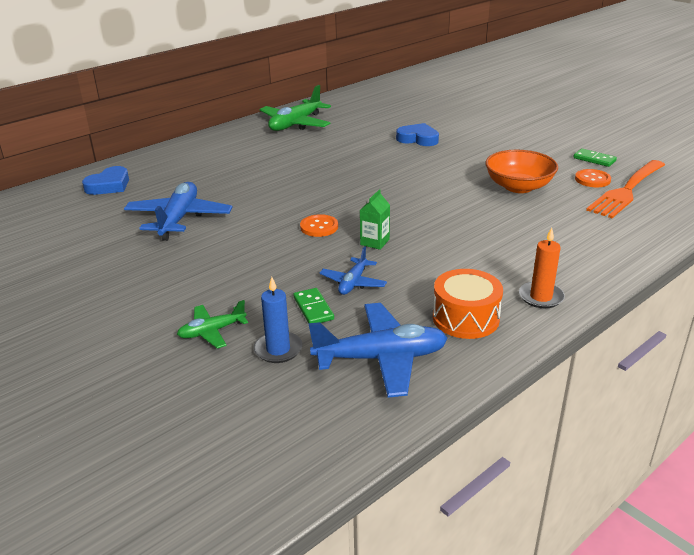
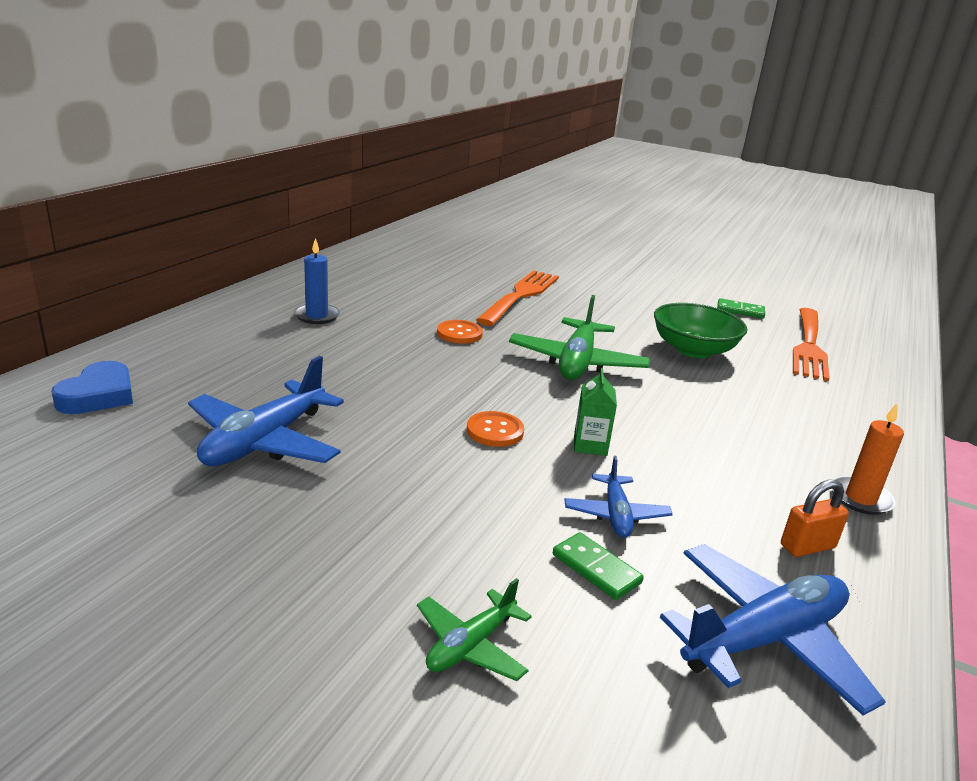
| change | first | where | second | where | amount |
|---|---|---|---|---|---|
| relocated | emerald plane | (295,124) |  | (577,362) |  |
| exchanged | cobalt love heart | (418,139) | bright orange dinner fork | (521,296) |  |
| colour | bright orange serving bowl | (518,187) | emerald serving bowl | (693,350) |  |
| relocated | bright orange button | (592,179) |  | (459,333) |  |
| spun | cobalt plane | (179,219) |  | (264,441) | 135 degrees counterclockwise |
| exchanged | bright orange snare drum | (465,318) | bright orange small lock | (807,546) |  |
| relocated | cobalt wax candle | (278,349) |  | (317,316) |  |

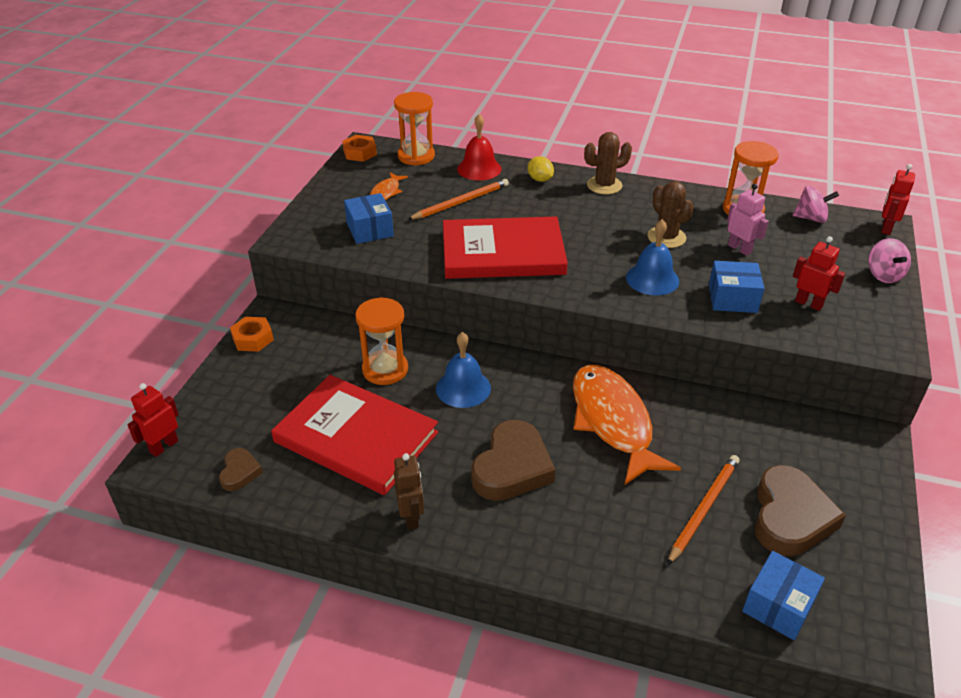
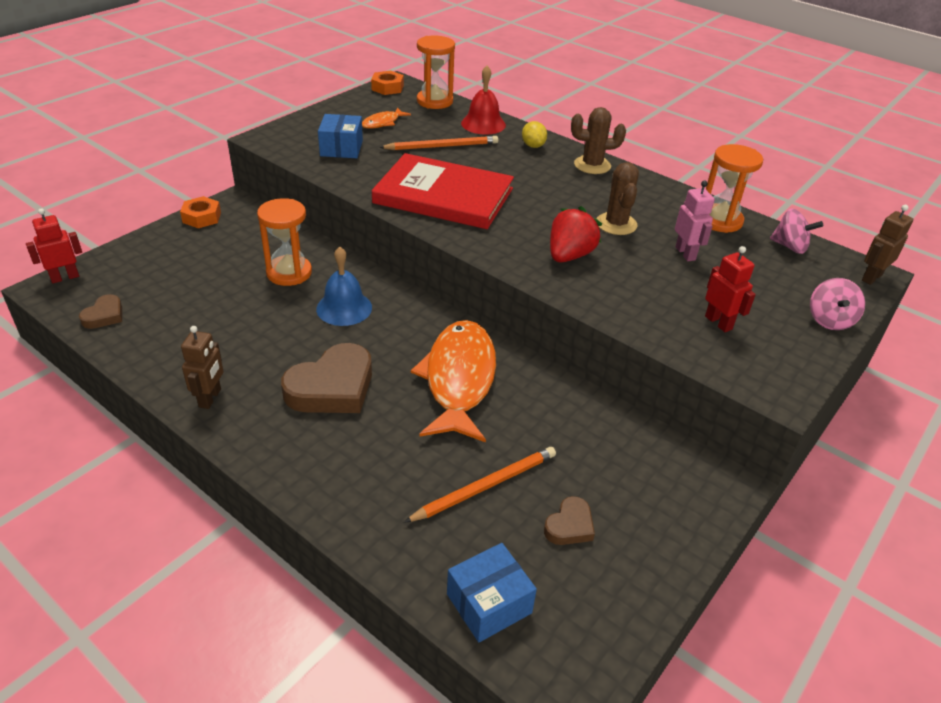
| change | first | where | second | where | amount |
|---|---|---|---|---|---|
| colour | crimson robot figure | (886,228) | dark brown robot figure | (871,277) |  |
| exchanged | cobalt school bell | (652,279) | crimson toy strawberry | (569,255) |  |
| missing | cobalt package | (732,298) |  |  |  |
| missing | crimson book | (356,437) |  |  |  |
| size | dark brown love heart | (790,517) |  | (569,525) | x0.51 |

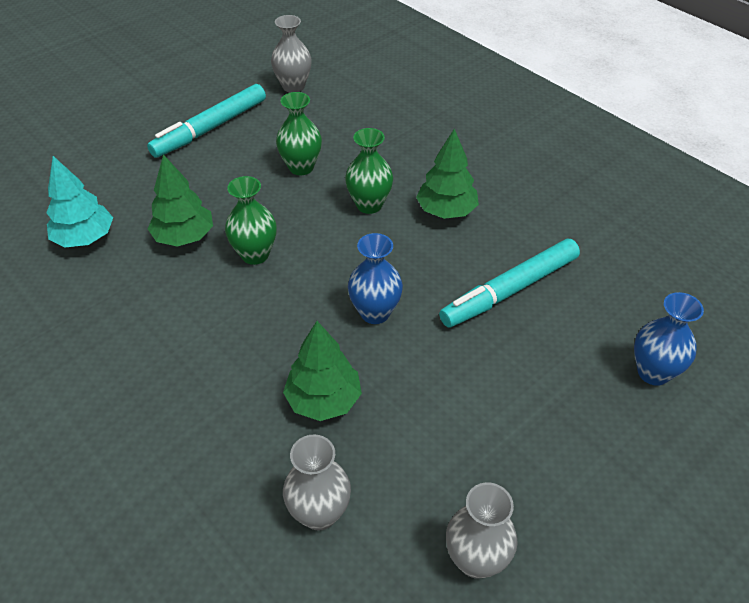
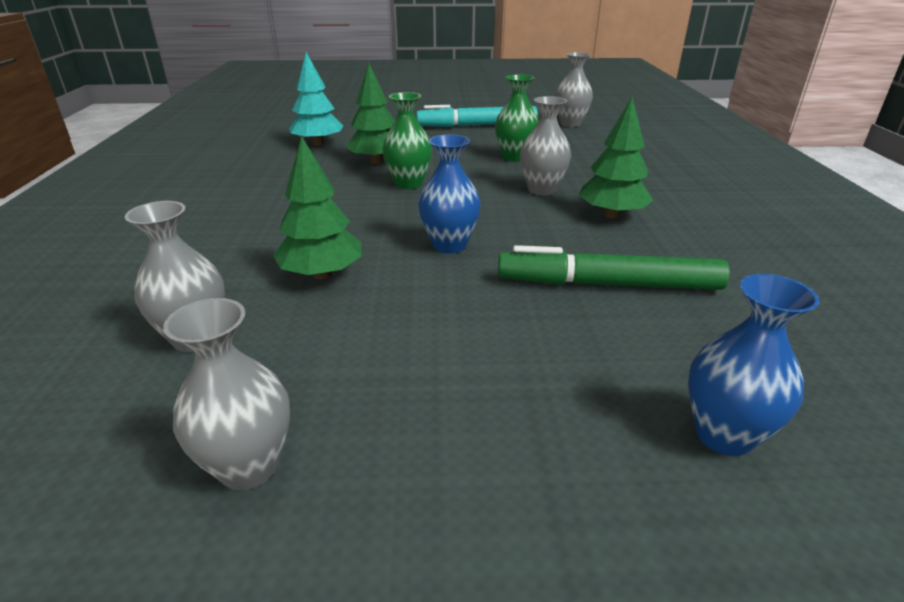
| change | first | where | second | where | amount |
|---|---|---|---|---|---|
| colour | emerald flower vase | (369,205) | grey flower vase | (542,190) |  |
| colour | aqua marker pen | (510,290) | emerald marker pen | (608,284) |  |

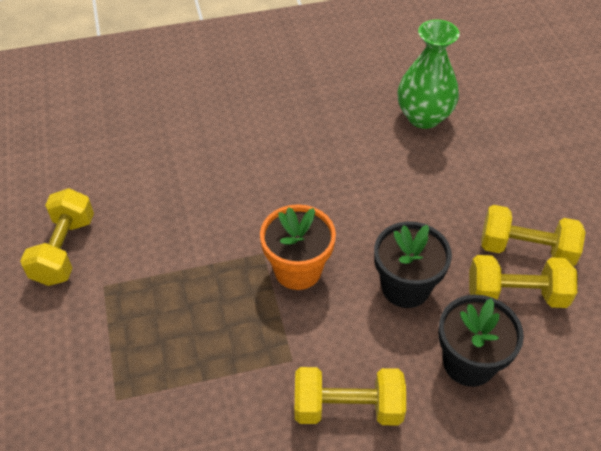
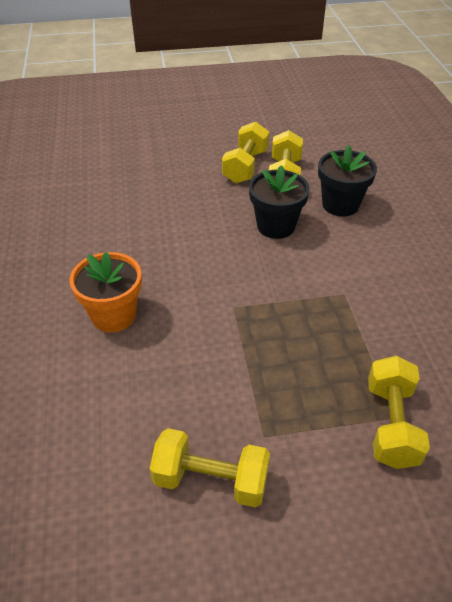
| change | first | where | second | where | amount |
|---|---|---|---|---|---|
| missing | emerald flower vase | (423,117) |  |  |  |
| relocated | bright orange potted plant | (298,270) |  | (113,315) |  |
| relocated | yellow hand weight | (347,408) |  | (391,424) |  |

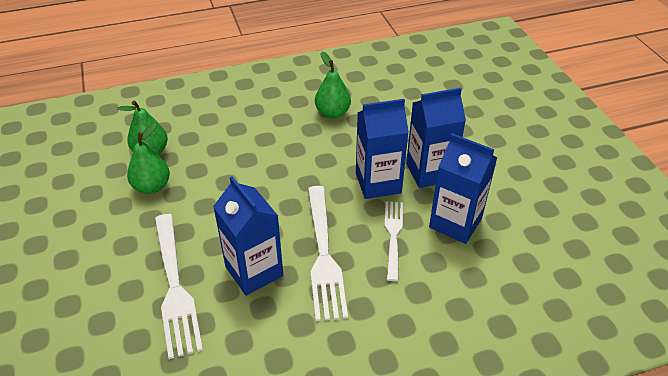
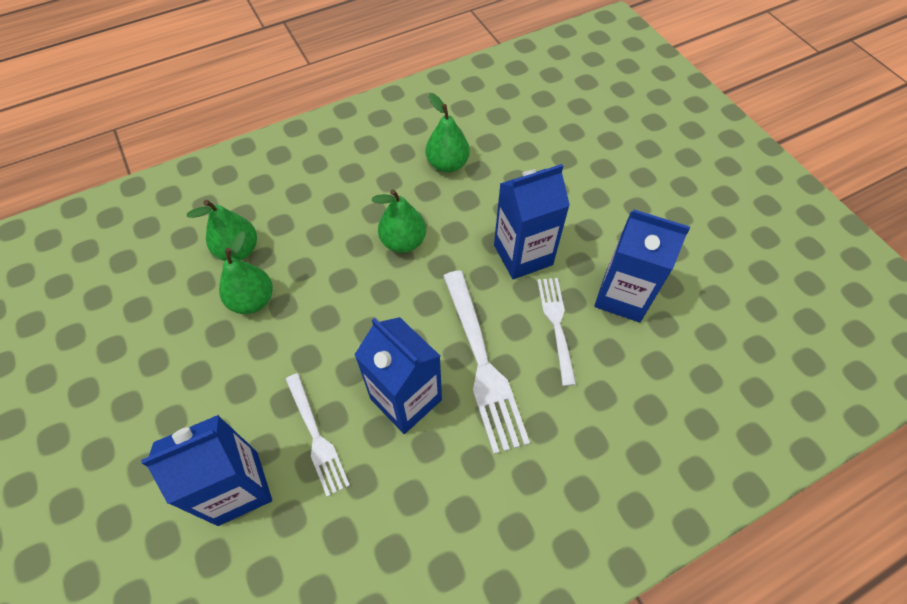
| change | first | where | second | where | amount |
|---|---|---|---|---|---|
| relocated | cobalt juice carton | (429,172) |  | (238,487) |  |
| size | snow-white dinner fork | (175,287) |  | (316,436) | x0.62 |
| appeared |  |  | emerald toy pear | (403,242) |  |

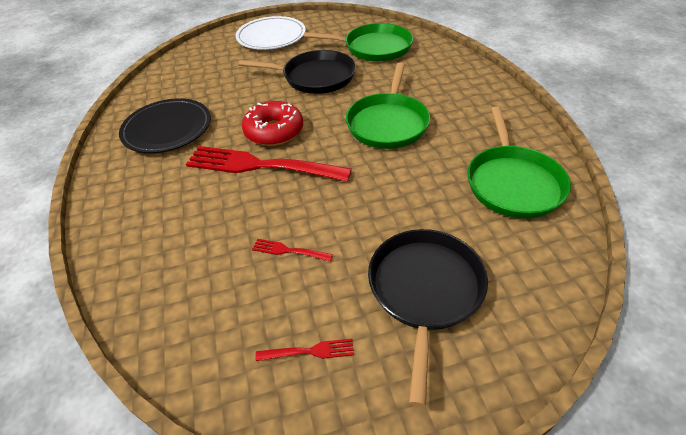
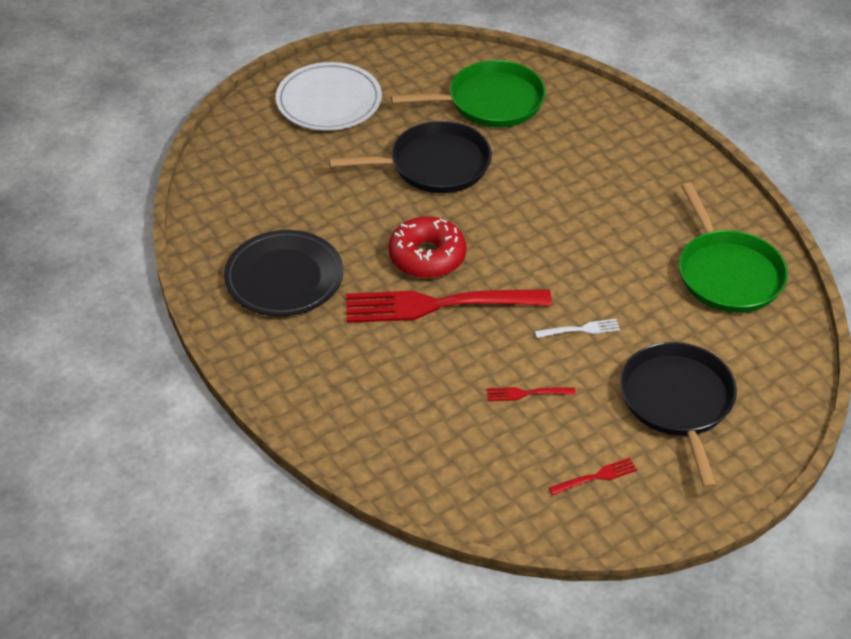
| change | first | where | second | where | amount |
|---|---|---|---|---|---|
| missing | emerald frying pan | (388,123) |  |  |  |
| appeared |  |  | snow-white dinner fork | (580,329) |  |

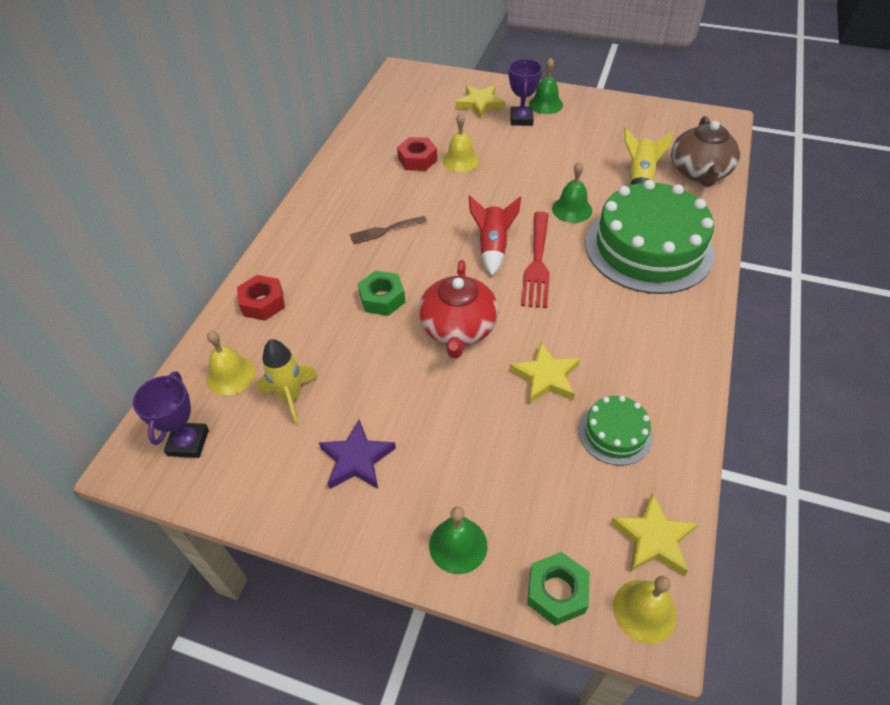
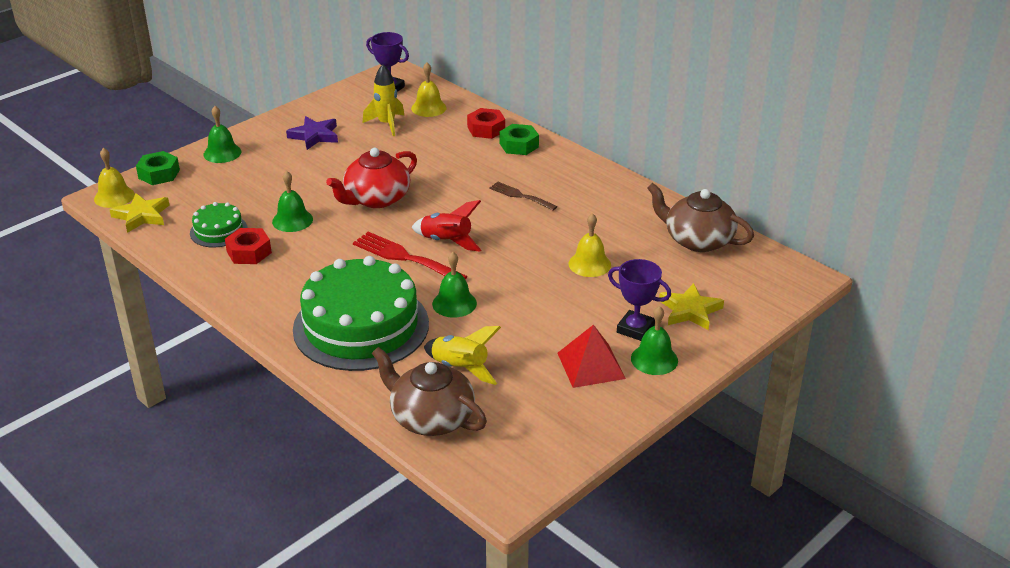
| change | first | where | second | where | amount |
|---|---|---|---|---|---|
| relocated | crimson hexagon nut | (417,160) |  | (249,252) |  |
| spun | dark brown dinner fork | (384,230) |  | (520,196) | 60 degrees counterclockwise |
| spun | crimson china teapot | (458,328) |  | (376,199) | 75 degrees counterclockwise |
| relocated | emerald hexagon nut | (382,298) |  | (519,145) |  |
| exchanged | yellow five-pointed star | (545,377) | emerald school bell | (292,220) |  |
| appeared |  |  | dark brown china teapot | (697,240) |  |
| appeared |  |  | crimson pyramid | (591,365) |  |

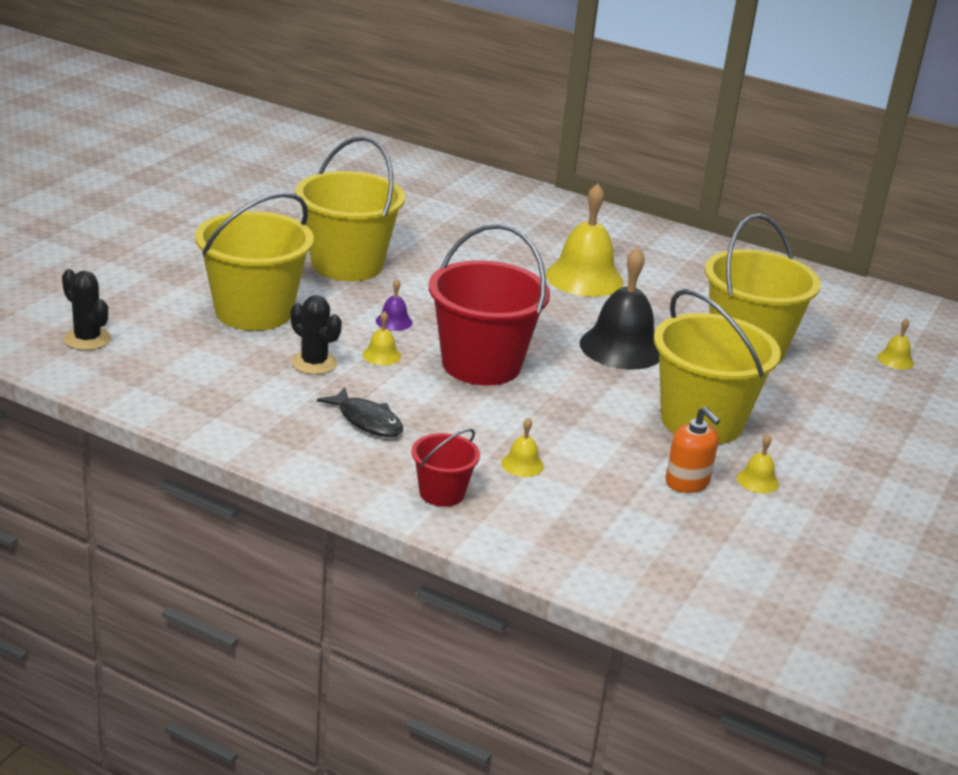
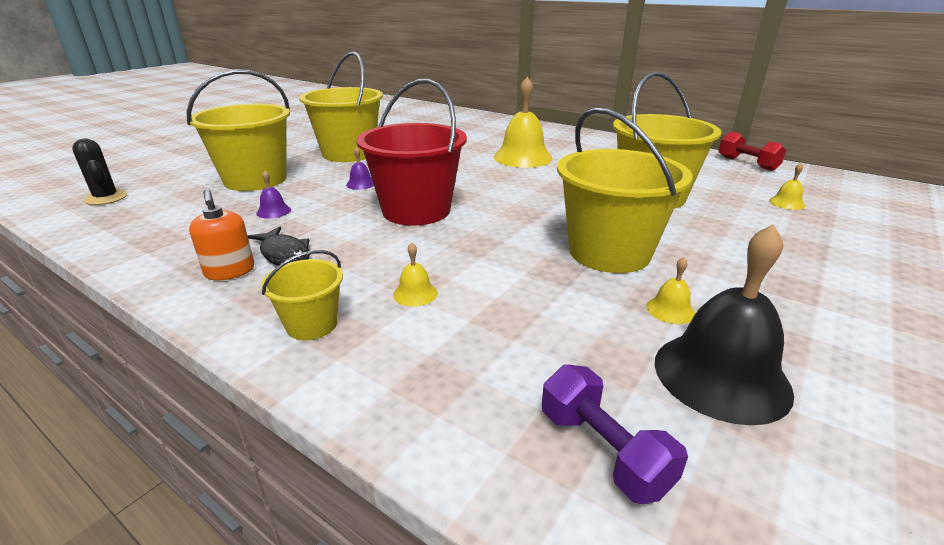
| change | first | where | second | where | amount |
|---|---|---|---|---|---|
| relocated | jet-black school bell | (621,347) |  | (721,375) |  |
| exchanged | jet-black prickly plant | (314,363) | royal purple school bell | (273,211) |  |
| missing | yellow school bell | (381,355) |  |  |  |
| relocated | bright orange soap dispenser | (687,482) |  | (230,271) |  |
| colour | crimson bucket | (442,493) | yellow bucket | (312,324) |  |
| appeared |  |  | crimson hand weight | (747,163) |  |
| appeared |  |  | royal purple hand weight | (603,451) |  |

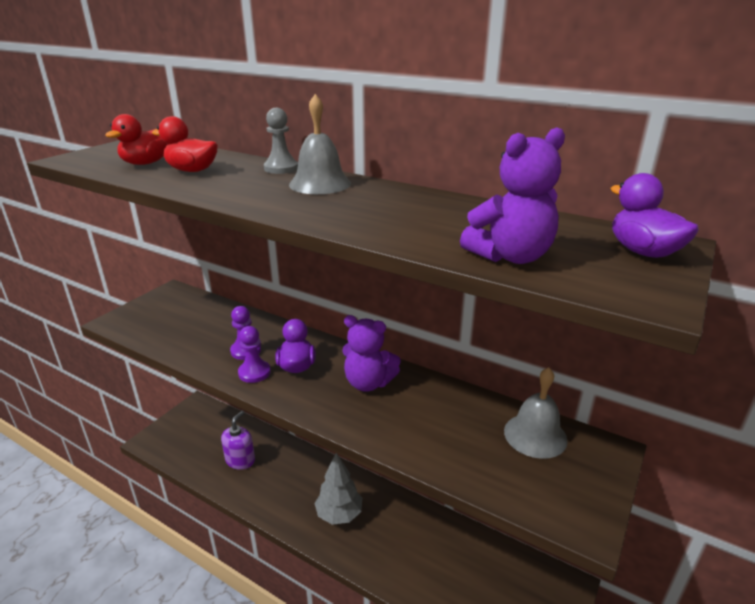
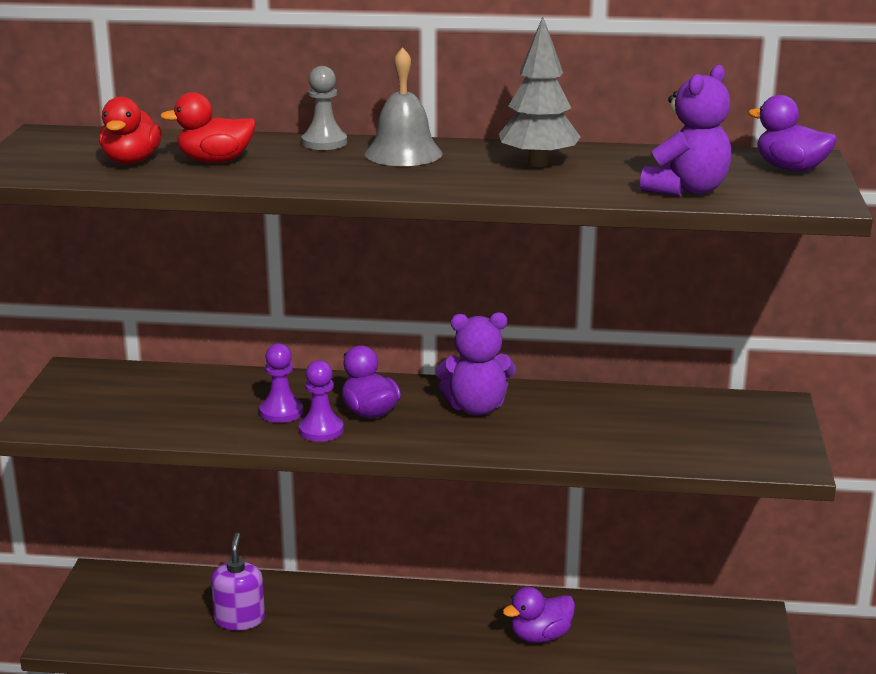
| change | first | where | second | where | amount |
|---|---|---|---|---|---|
| missing | grey school bell | (535,435) |  |  |  |
| relocated | grey fir tree | (339,514) |  | (538,163) |  |
| appeared |  |  | royal purple duck | (540,636) |  |

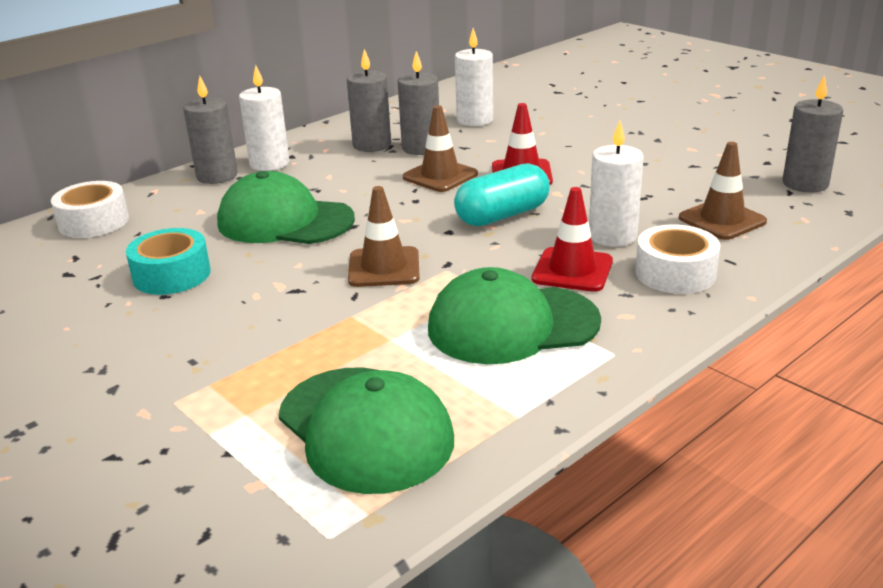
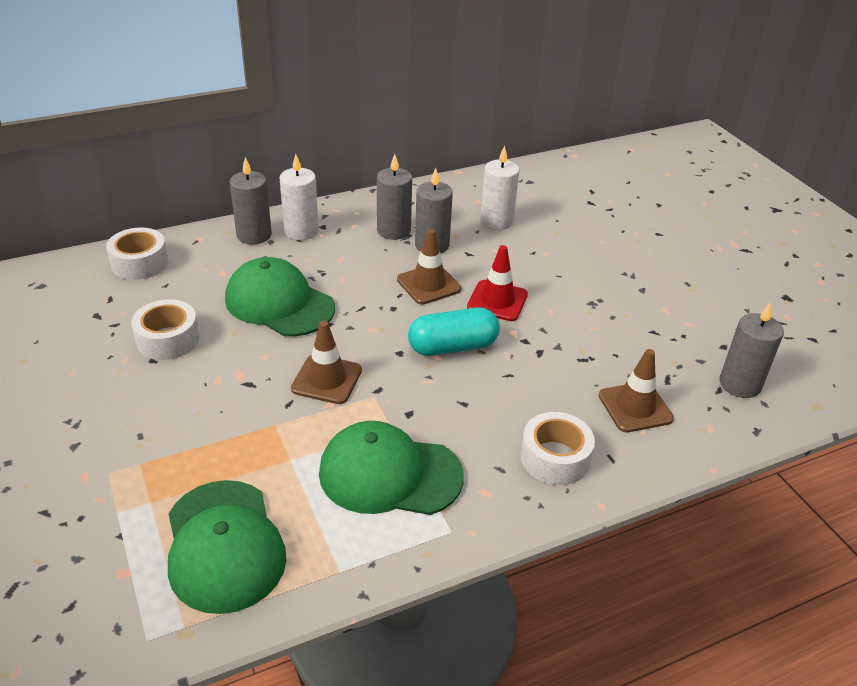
| change | first | where | second | where | amount |
|---|---|---|---|---|---|
| missing | snow-white wax candle | (612,236) |  |  |  |
| missing | crimson safety cone | (572,270) |  |  |  |
| colour | aqua sticky tape | (171,275) | snow-white sticky tape | (168,339) |  |

